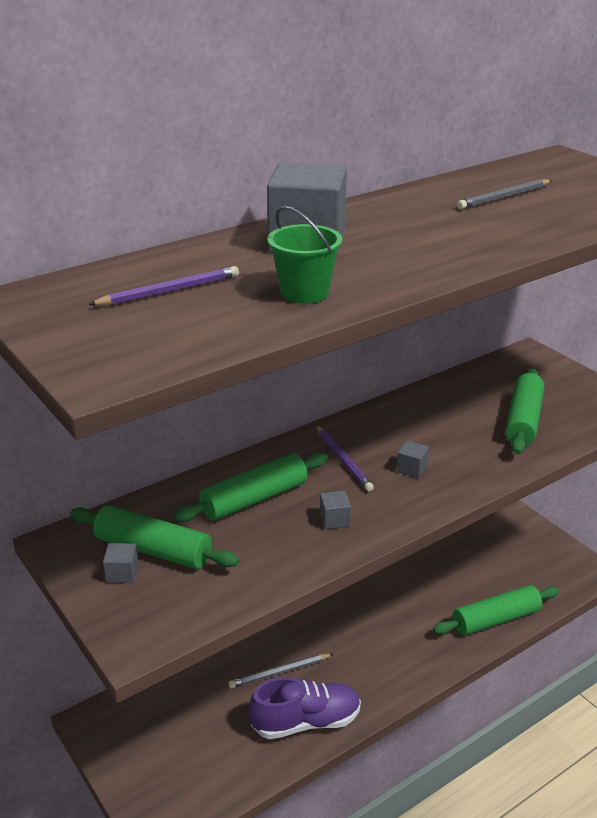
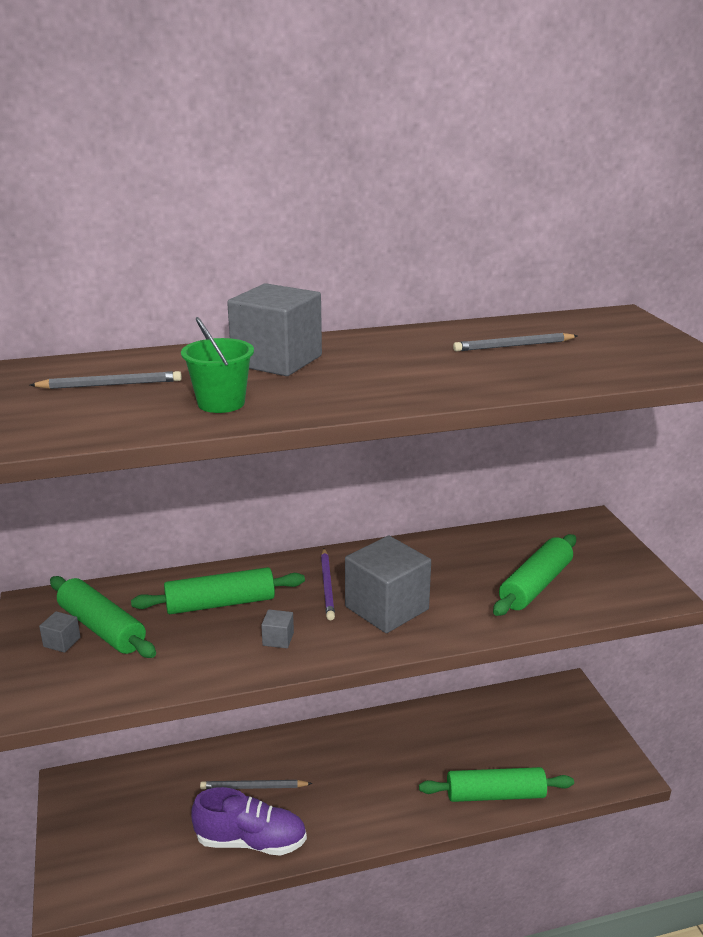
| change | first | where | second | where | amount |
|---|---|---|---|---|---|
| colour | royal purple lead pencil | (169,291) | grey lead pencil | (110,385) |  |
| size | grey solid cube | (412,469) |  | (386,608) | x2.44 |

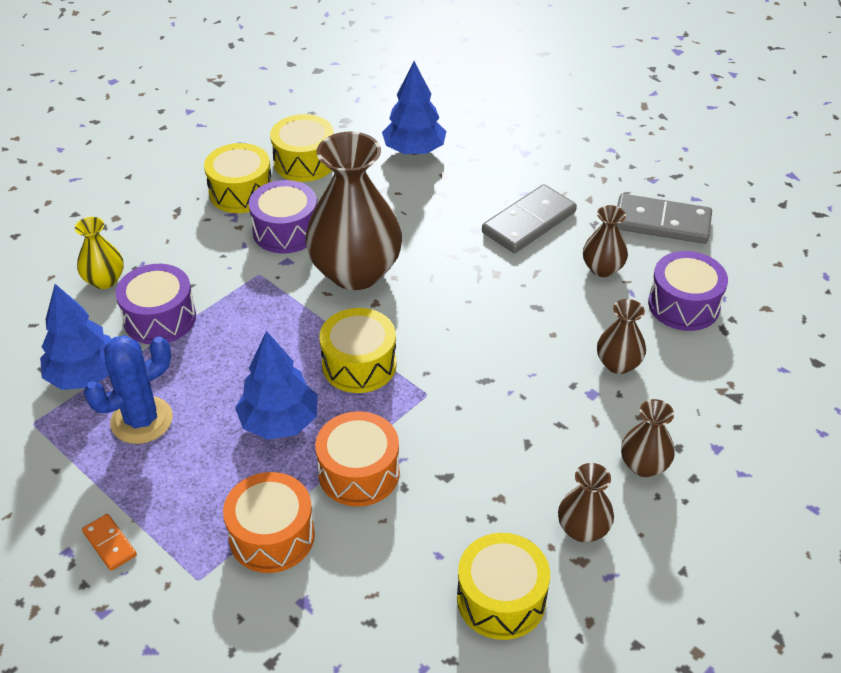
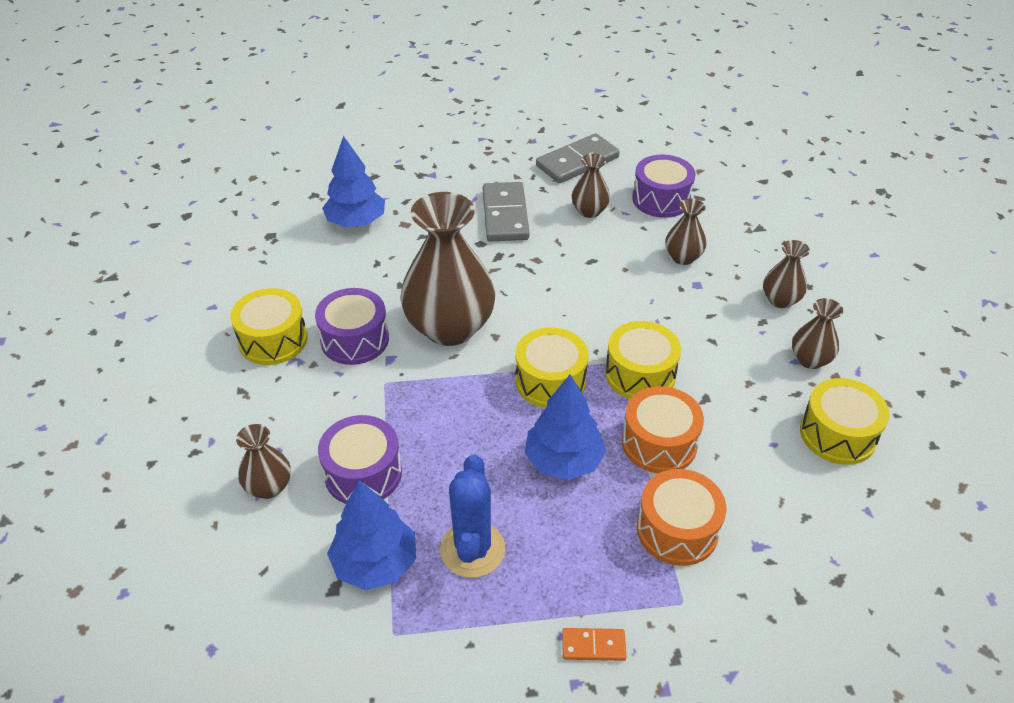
| change | first | where | second | where | amount |
|---|---|---|---|---|---|
| relocated | yellow snare drum | (304,162) |  | (640,374) |  |
| colour | yellow flower vase | (104,280) | dark brown flower vase | (269,487) |  |

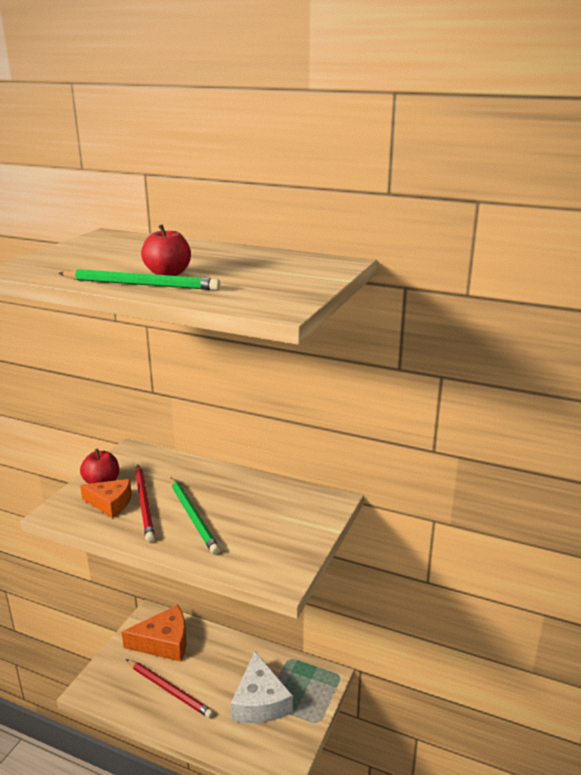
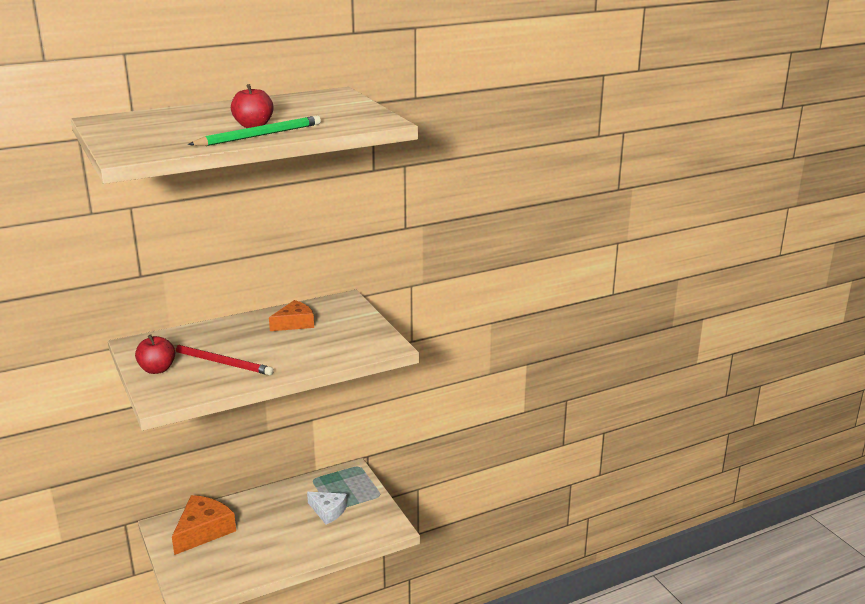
| change | first | where | second | where | amount |
|---|---|---|---|---|---|
| missing | emerald lead pencil | (193,516) |  |  |  |
| relocated | bright orange cheese wedge | (110,503) |  | (294,323) |  |
| size | snow-white cheese wedge | (260,701) |  | (328,511) | x0.64 |
| missing | crimson lead pencil | (169,689) |  |  |  |

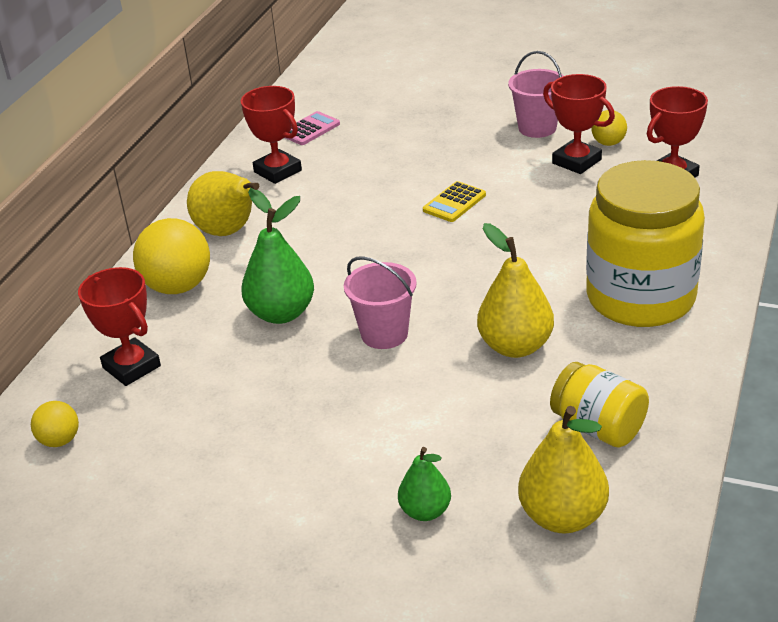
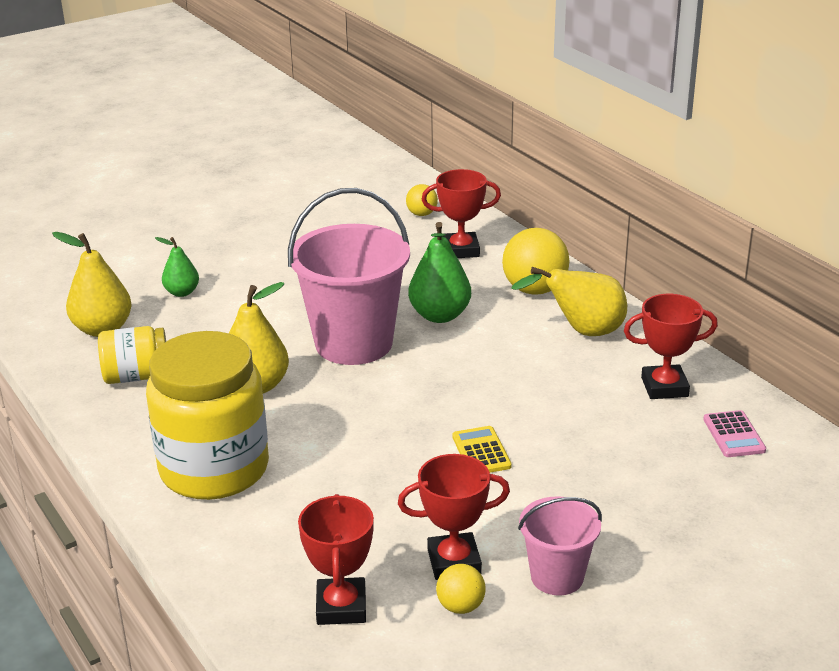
| change | first | where | second | where | amount |
|---|---|---|---|---|---|
| size | rose-pink bucket | (384,334) |  | (353,343) | x1.88 |

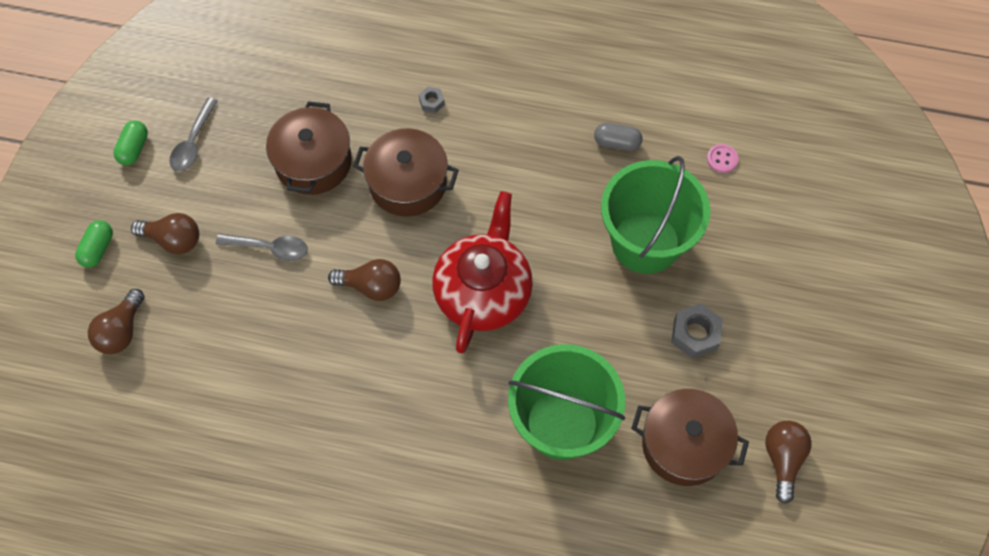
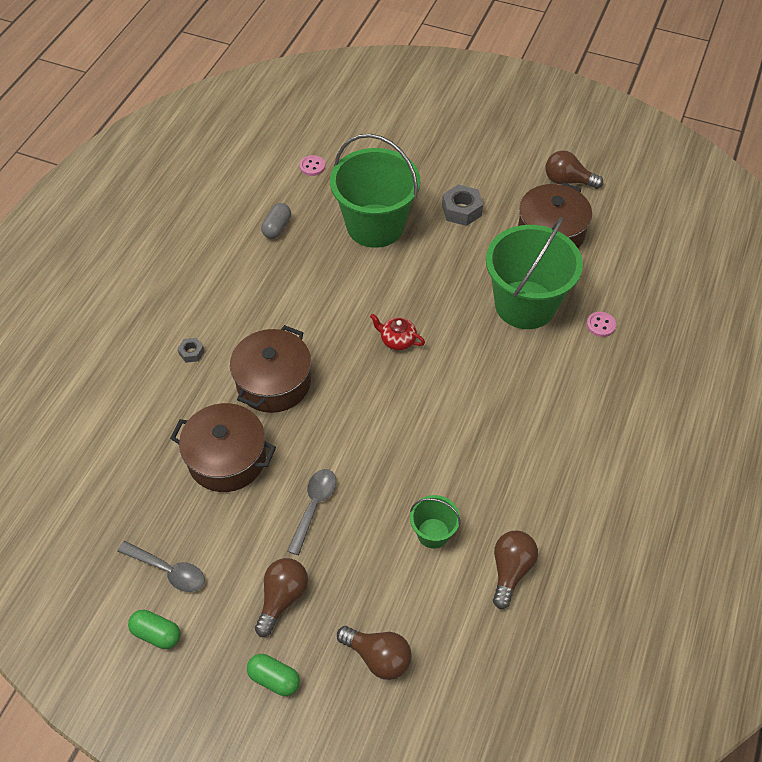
| change | first | where | second | where | amount |
|---|---|---|---|---|---|
| size | crimson china teapot | (483,292) |  | (397,340) | x0.41 |
| relocated | dark brown bulb | (371,286) |  | (510,570) |  |
| appeared |  |  | rose-pink button | (600,325) |  |
| appeared |  |  | emerald bucket | (433,533) |  |

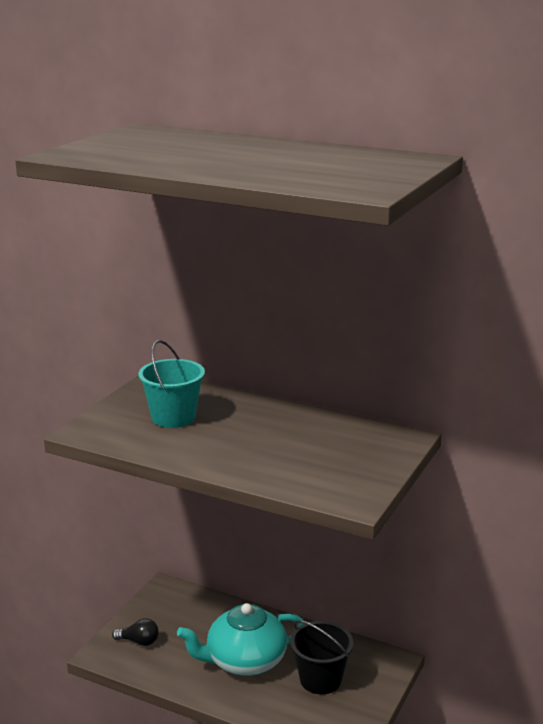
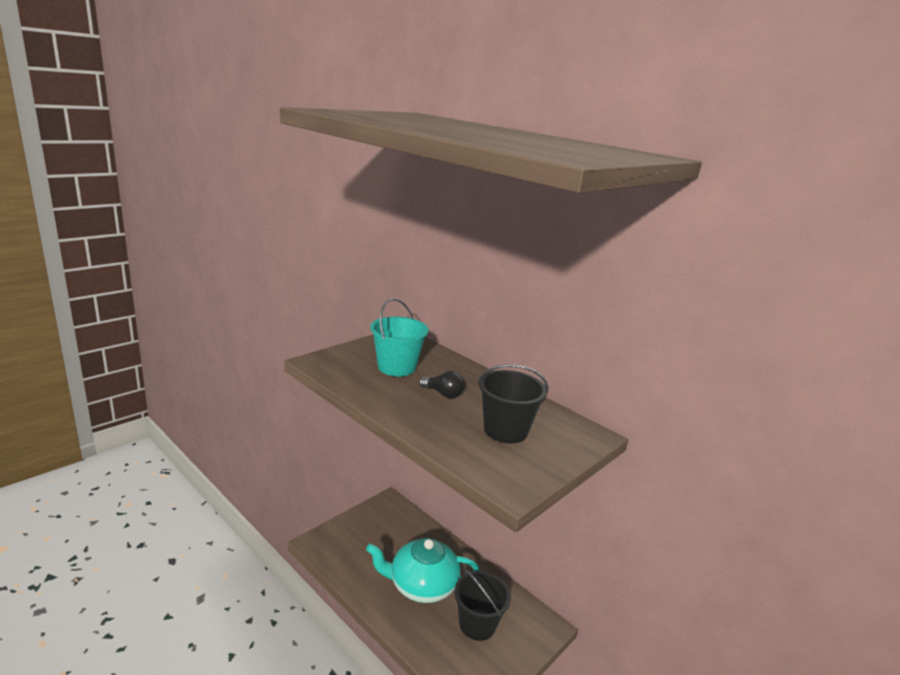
| change | first | where | second | where | amount |
|---|---|---|---|---|---|
| relocated | jet-black bulb | (139,641) |  | (443,394) |  |
| appeared |  |  | jet-black bucket | (505,430) |  |

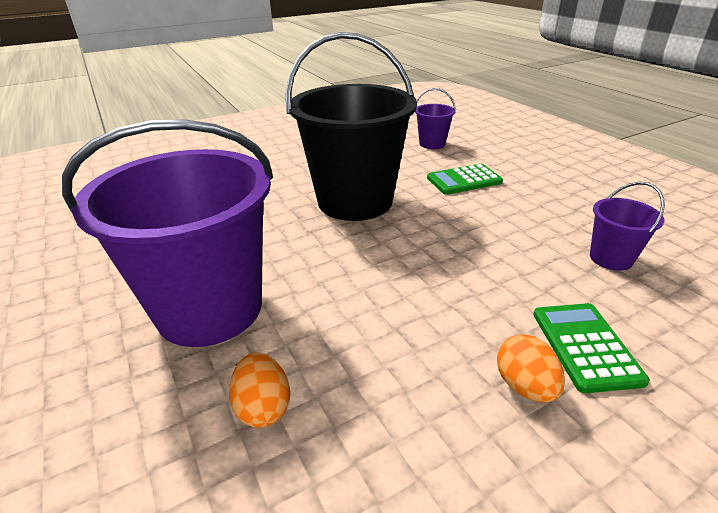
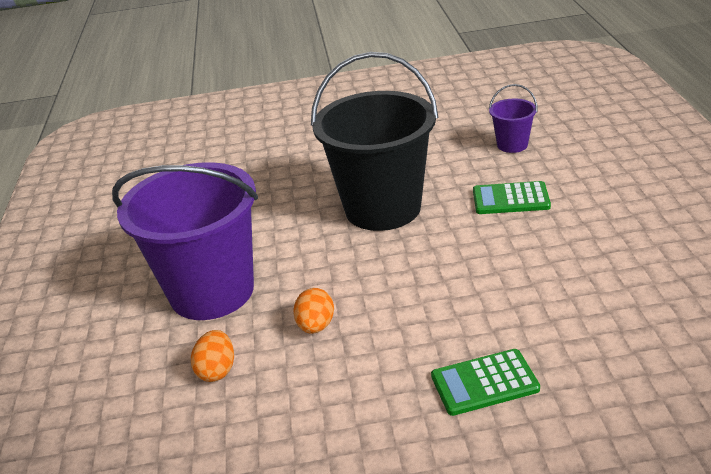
| change | first | where | second | where | amount |
|---|---|---|---|---|---|
| missing | royal purple bucket | (611,258) |  |  |  |
| spun | emerald adding machine | (585,346) |  | (484,383) | 120 degrees counterclockwise |
| relocated | bright orange toy egg | (524,386) |  | (316,326) |  |

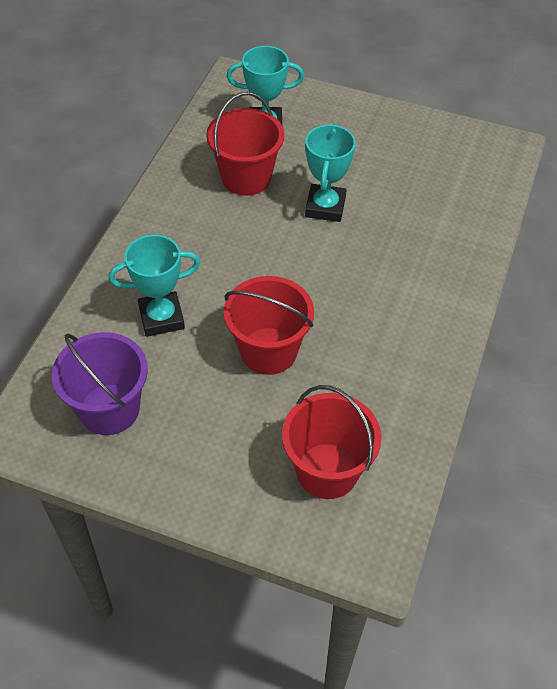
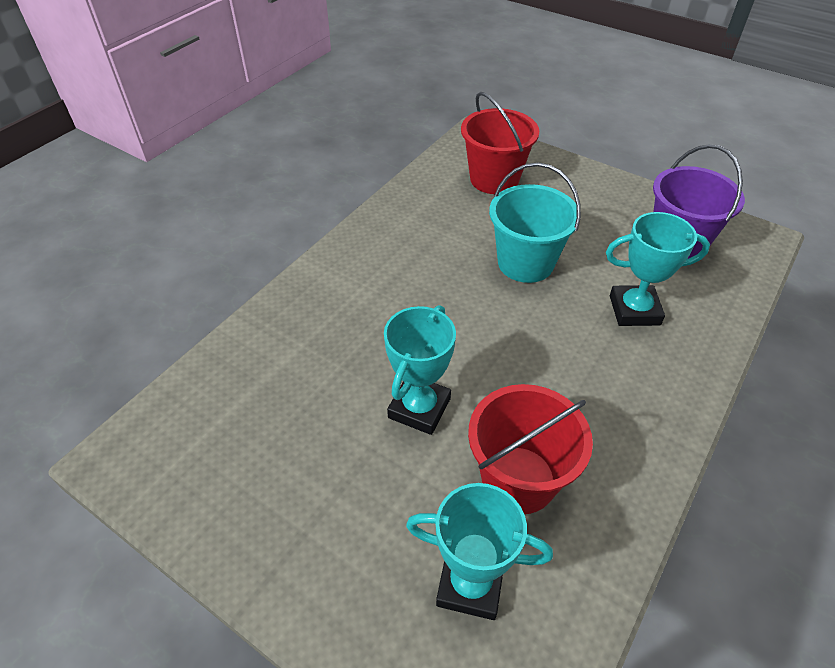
| change | first | where | second | where | amount |
|---|---|---|---|---|---|
| colour | crimson bucket | (268,351) | aqua bucket | (525,263) |  |

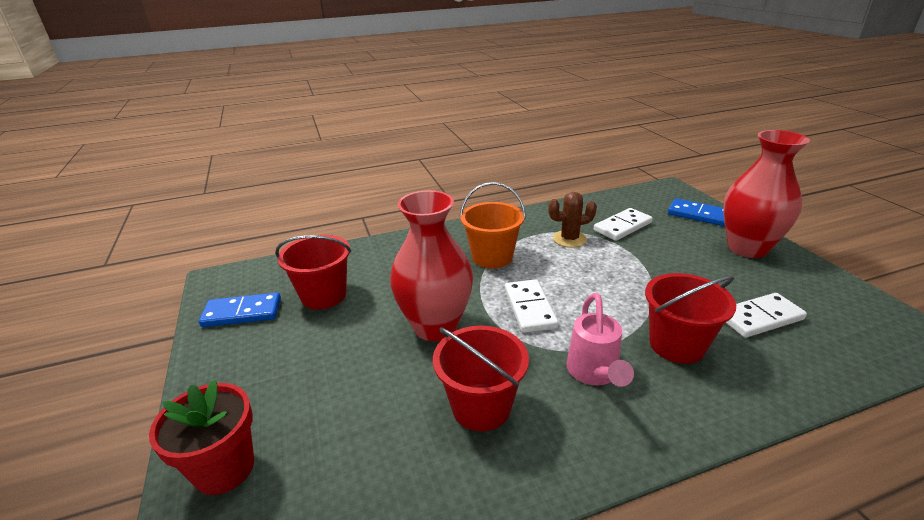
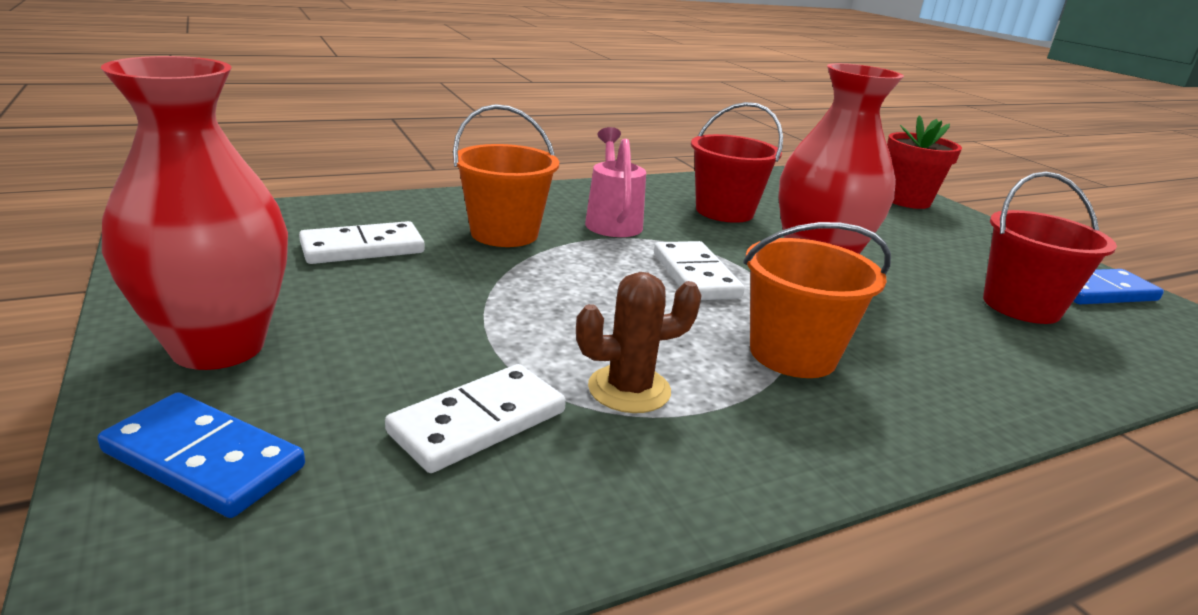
| change | first | where | second | where | amount |
|---|---|---|---|---|---|
| colour | crimson bucket | (676,345) | bright orange bucket | (504,233) |  |

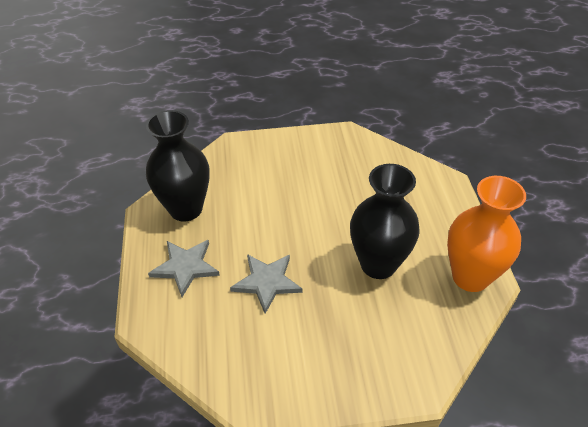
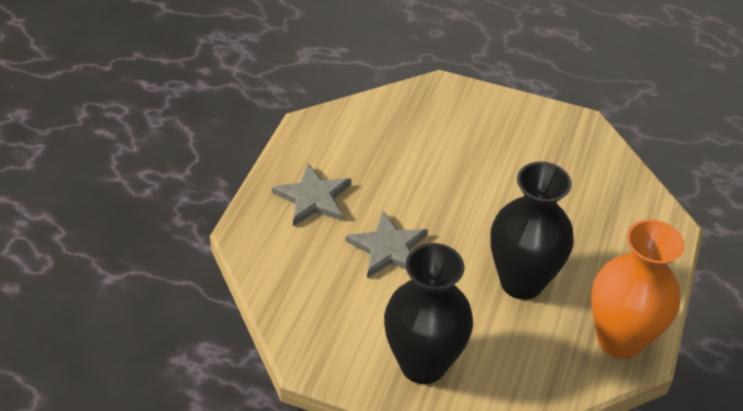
| change | first | where | second | where | amount |
|---|---|---|---|---|---|
| relocated | jet-black flower vase | (186,209) |  | (423,364) |  |

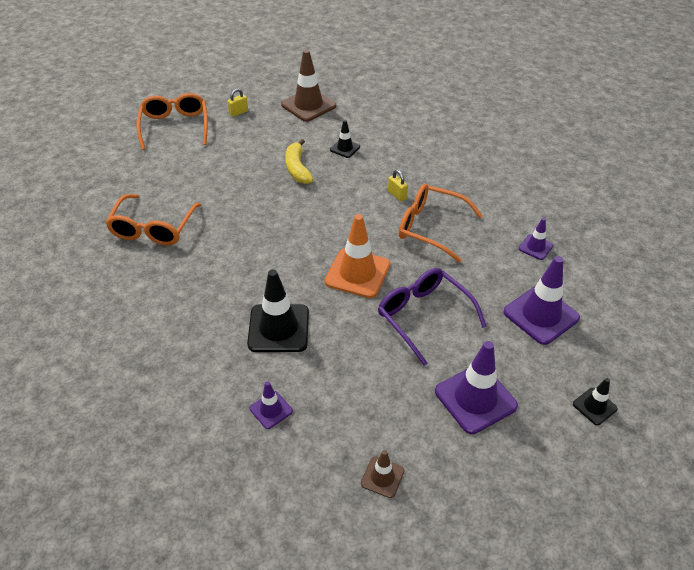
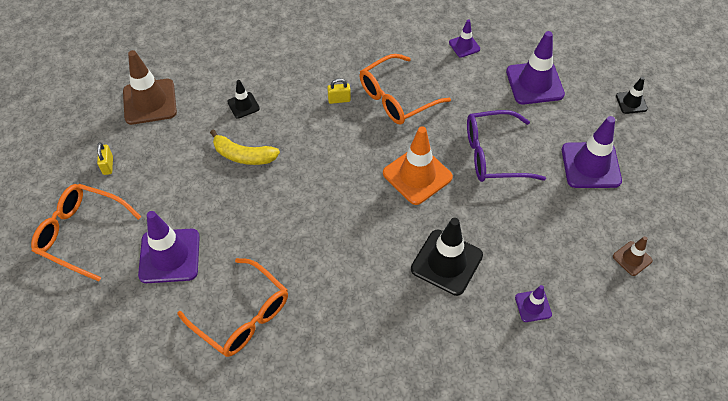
| change | first | where | second | where | amount |
|---|---|---|---|---|---|
| appeared |  |  | royal purple safety cone | (169,256) |  |

